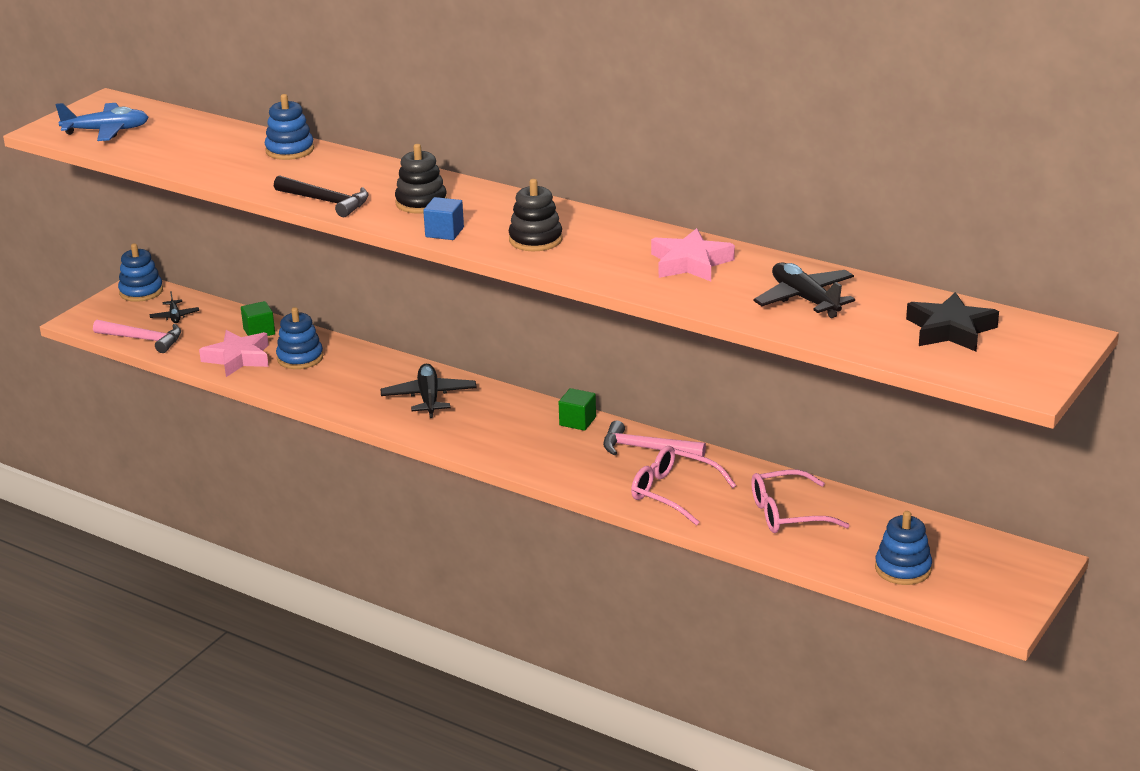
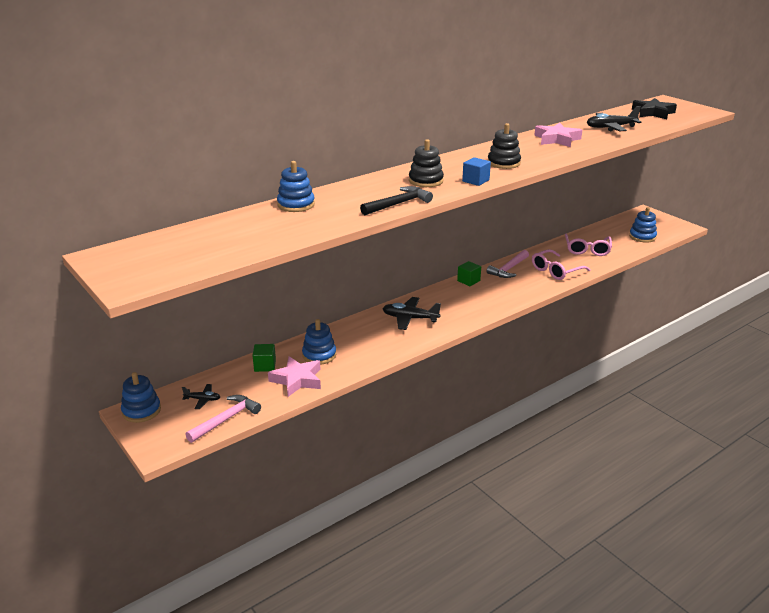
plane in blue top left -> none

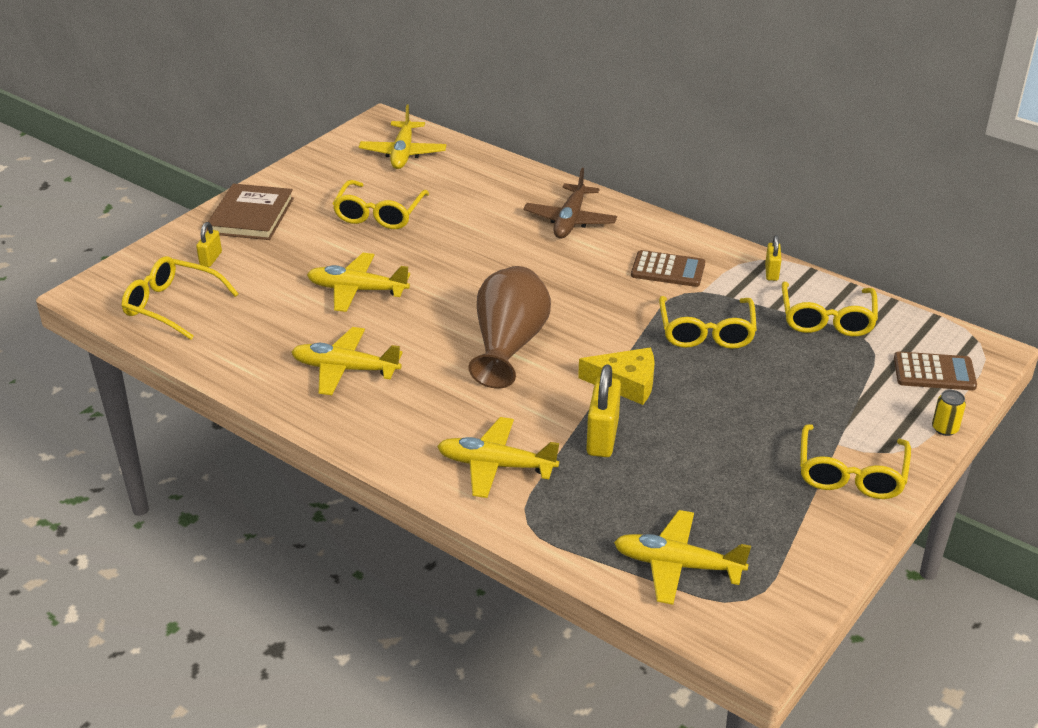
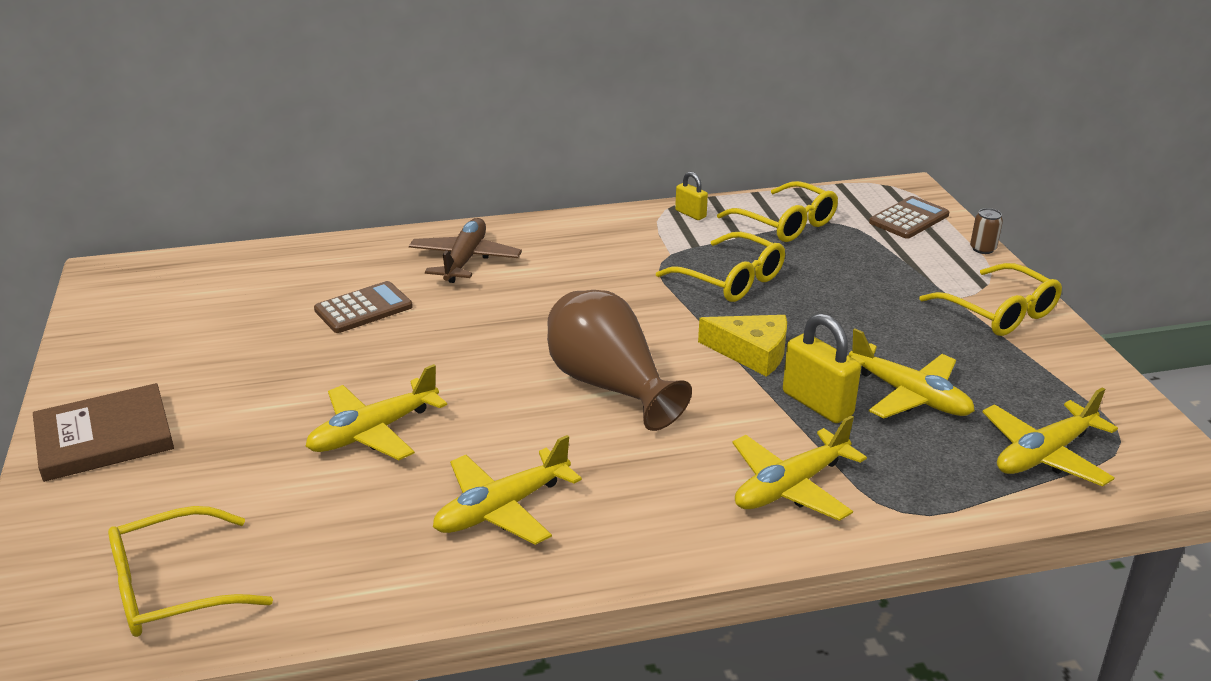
plane in yellow (3rd from left in the first image) top centre -> plane in yellow (4th from left) middle right, moved
plane in brown top centre -> plane in brown centre, 135 degrees counterclockwise
glasses in yellow (2nd from left) top centre -> none
book in brown top left -> book in brown middle left, 75 degrees counterclockwise
padlock in yellow (1st from left) middle left -> none
calculator in brown (1st from left) centre -> calculator in brown (1st from left) middle left, moved
cheese in yellow centre, 60 degrees clockwise
can in yellow middle right -> can in brown middle right

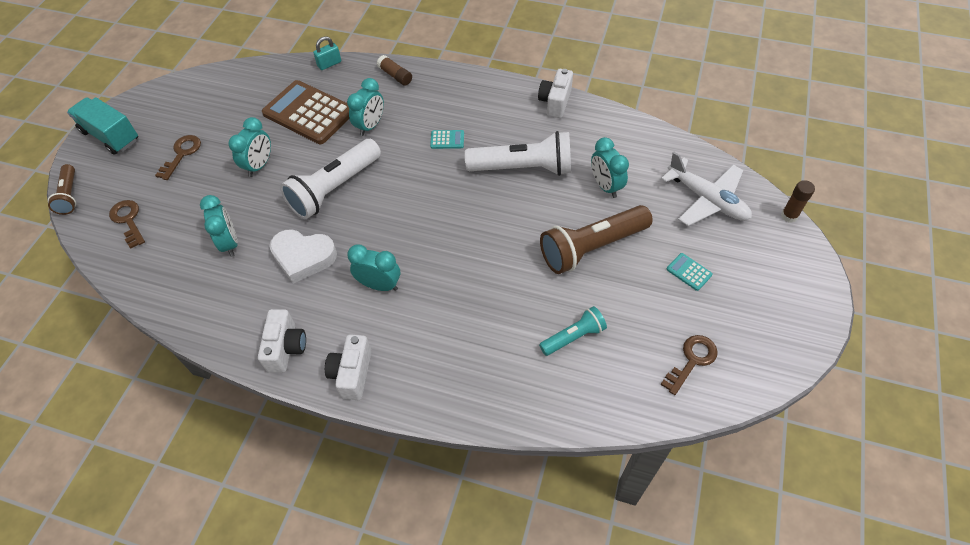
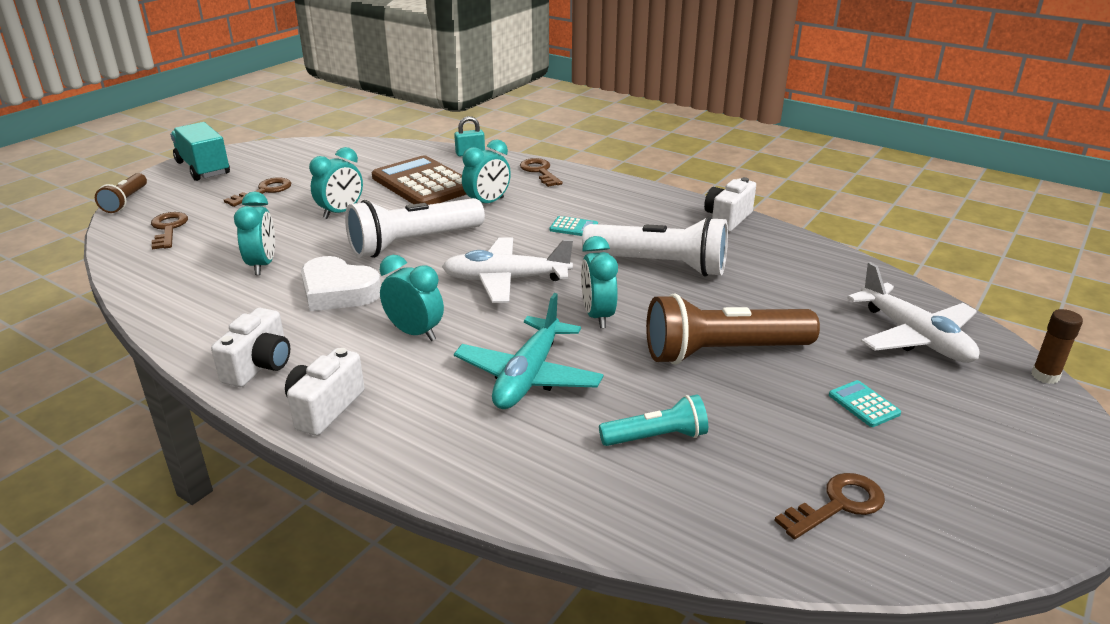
glue stick in brown (1st from left) top centre -> key in brown (3rd from left) top centre
clock in turquoise (5th from left) top centre -> clock in turquoise (5th from left) centre, moved
none -> plane in white (1st from left) centre
none -> plane in turquoise centre

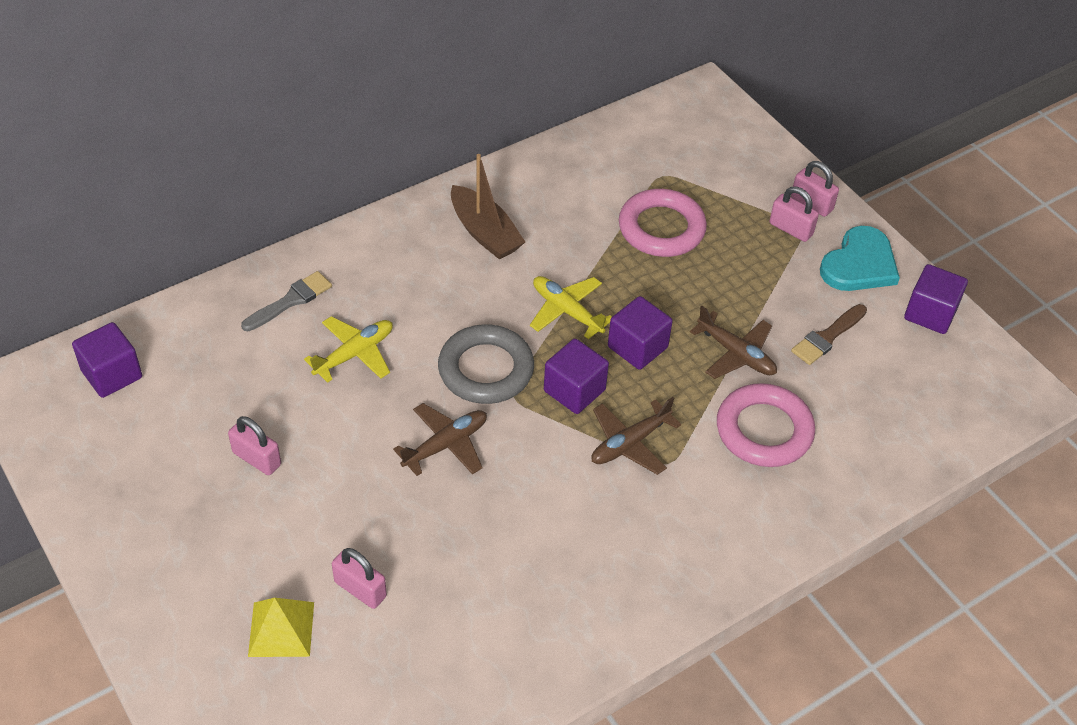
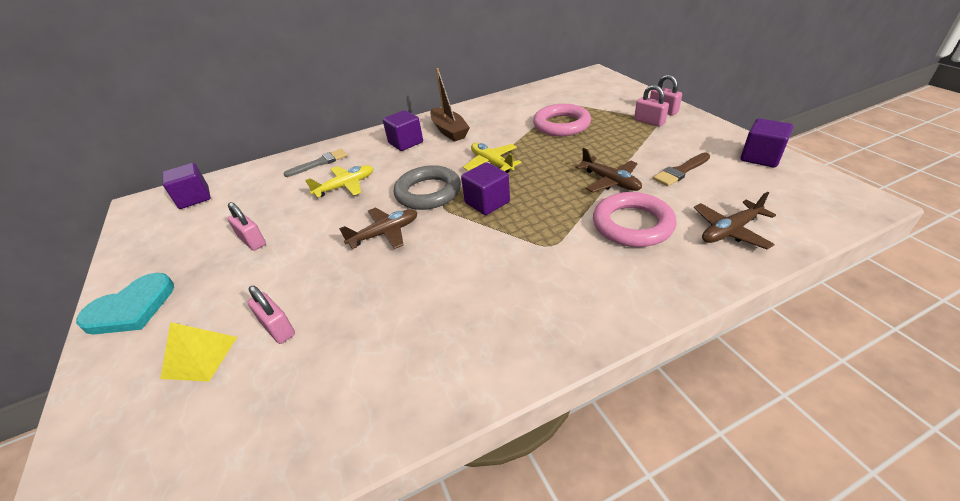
heart in turquoise middle right -> heart in turquoise middle left, moved
cube in purple (3rd from left in the first image) centre -> cube in purple (2nd from left) top centre, moved
plane in brown (2nd from left in the first image) centre -> plane in brown (3rd from left) middle right, moved

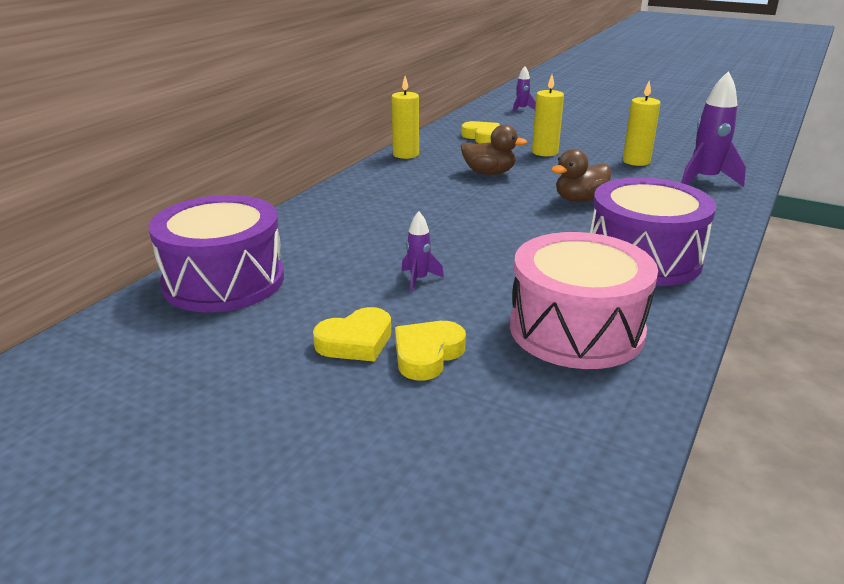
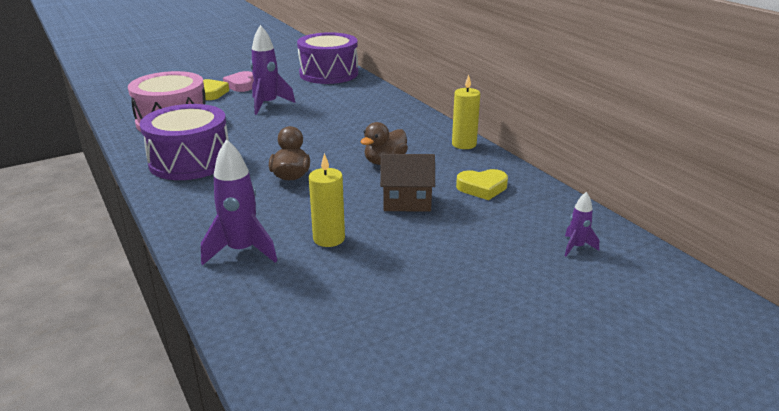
candle in yellow (2nd from left) top centre -> house in brown centre
rocket in purple (1st from left in the first image) centre -> rocket in purple (2nd from left) top centre, x1.90
heart in yellow (1st from left) centre -> heart in pink top left

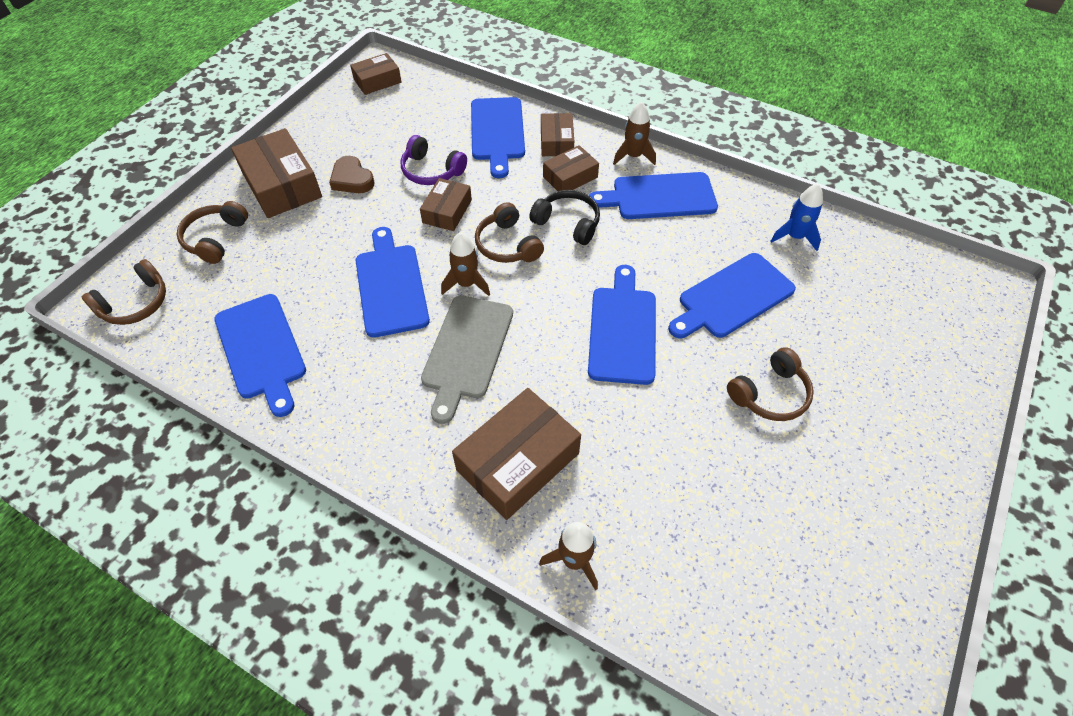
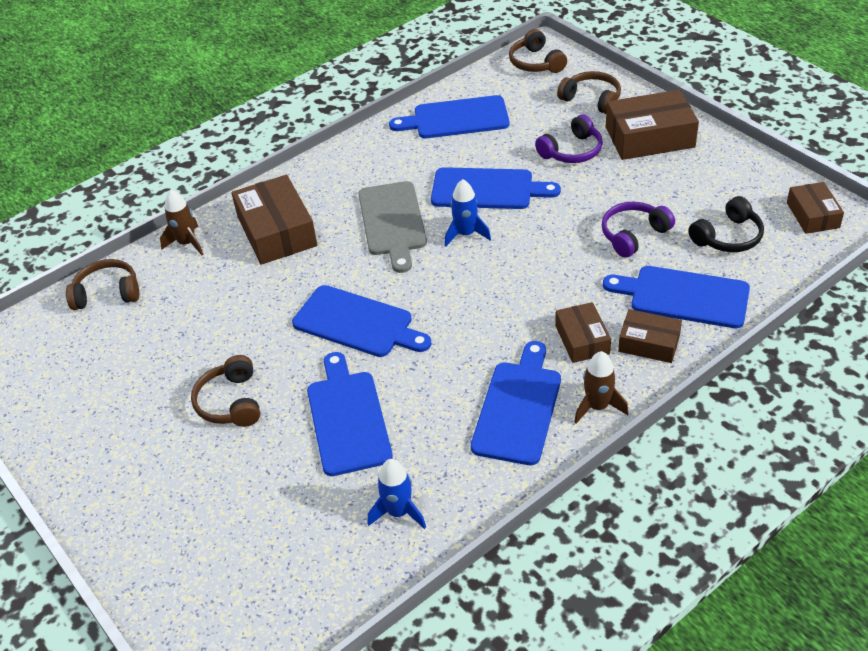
heart in brown top left -> none
box in brown (3rd from left) top centre -> none
headphones in black top centre -> headphones in black middle right, moved
headphones in brown (3rd from left in the first image) top centre -> headphones in brown (1st from left) middle left, moved
rocket in brown (1st from left) centre -> rocket in blue (2nd from left) top centre
cutting board in grey centre, 135 degrees counterclockwise
none -> headphones in purple (1st from left) top centre

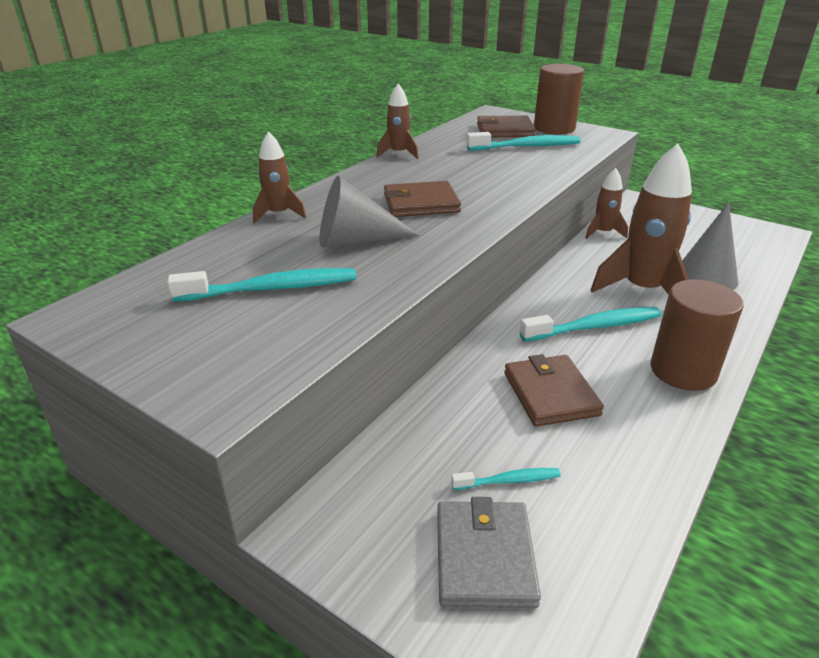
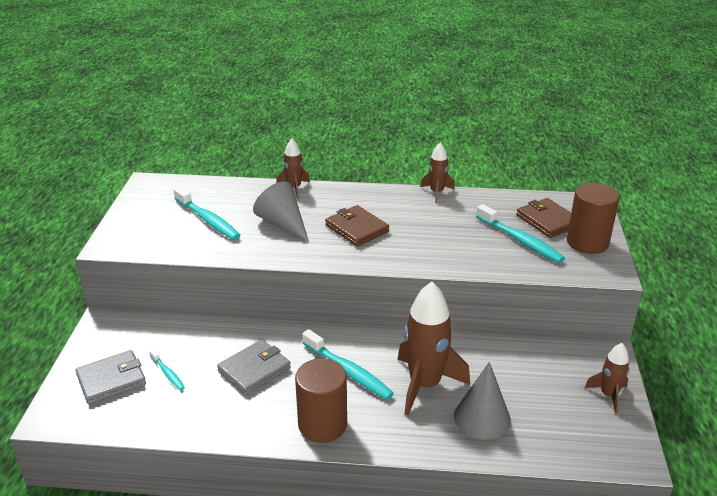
rocket in brown (3rd from left in the first image) top right -> rocket in brown (4th from left) bottom right, moved
wallet in brown (3rd from left) middle right -> wallet in grey (2nd from left) bottom centre

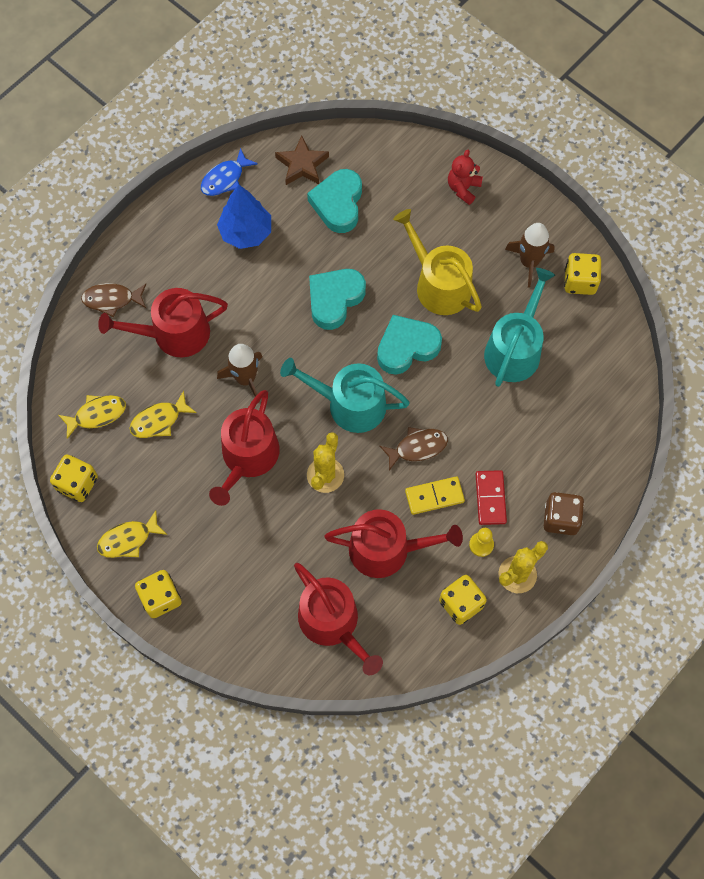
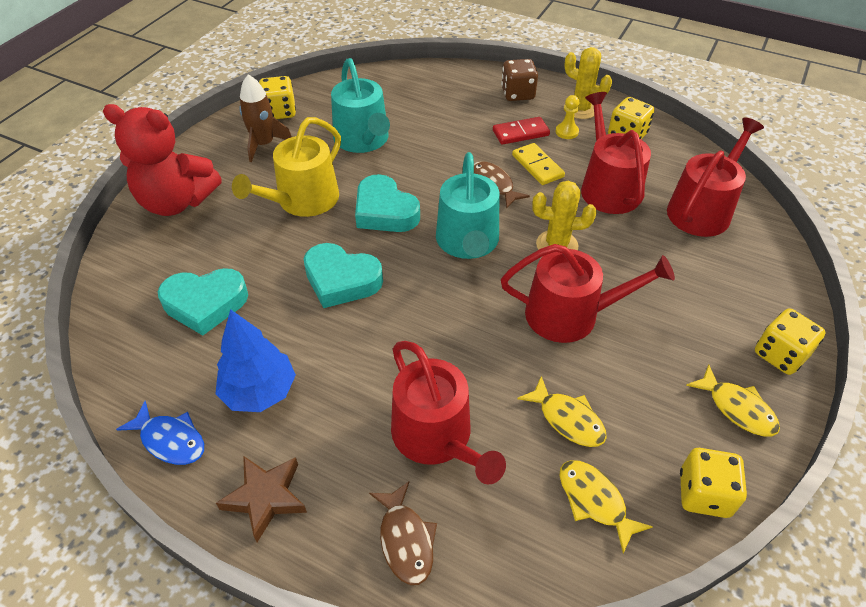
star in brown top centre -> star in brown bottom left, moved
teddy bear in red top centre -> teddy bear in red top left, x1.99
watering can in turquoise (2nd from left in the first image) middle right -> watering can in turquoise (1st from left) top centre, 120 degrees counterclockwise
rocket in brown (1st from left) centre -> none

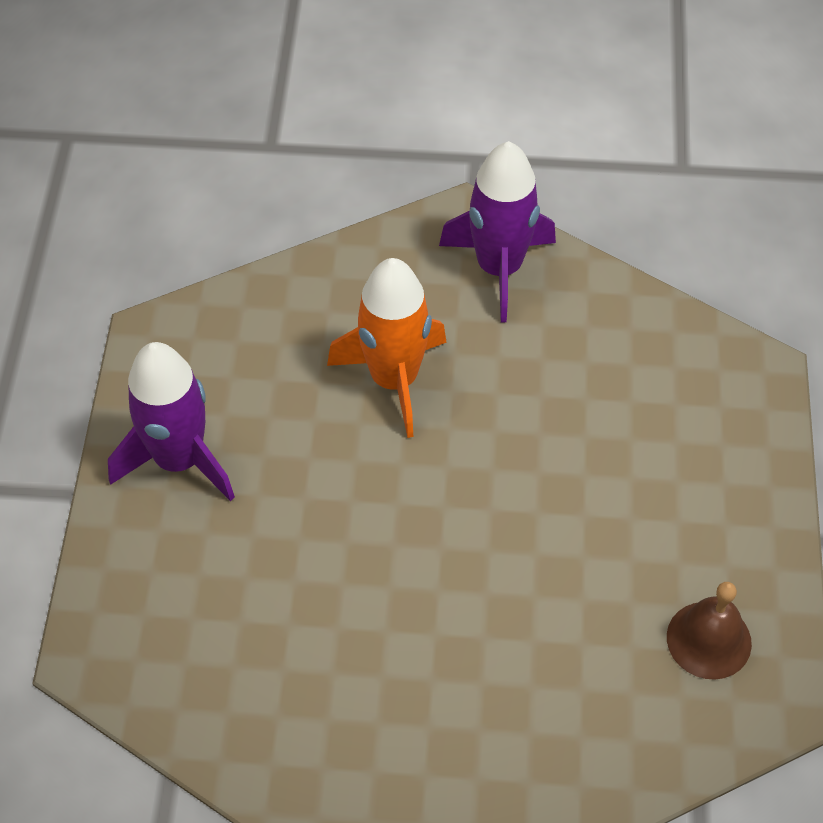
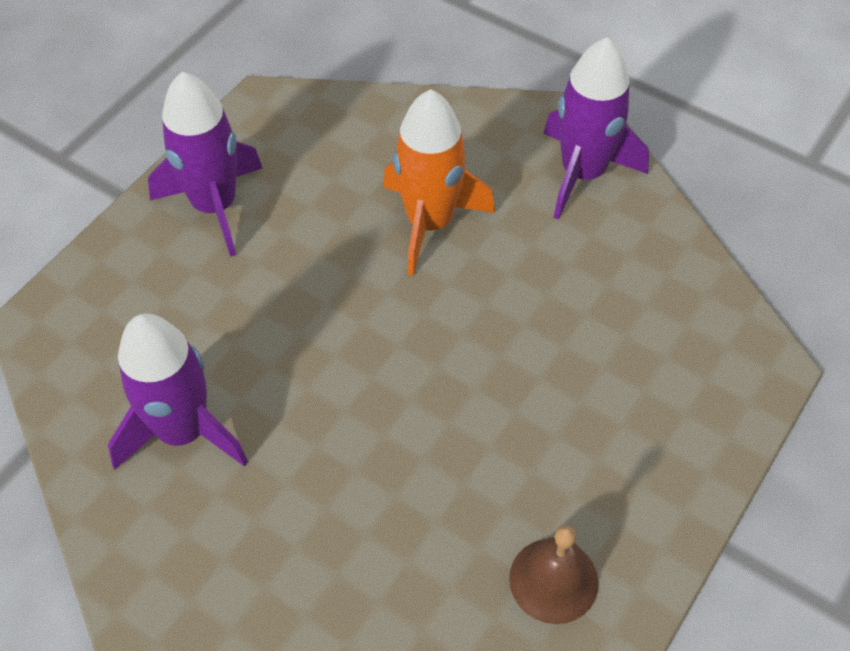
none -> rocket in purple (1st from left) middle left

